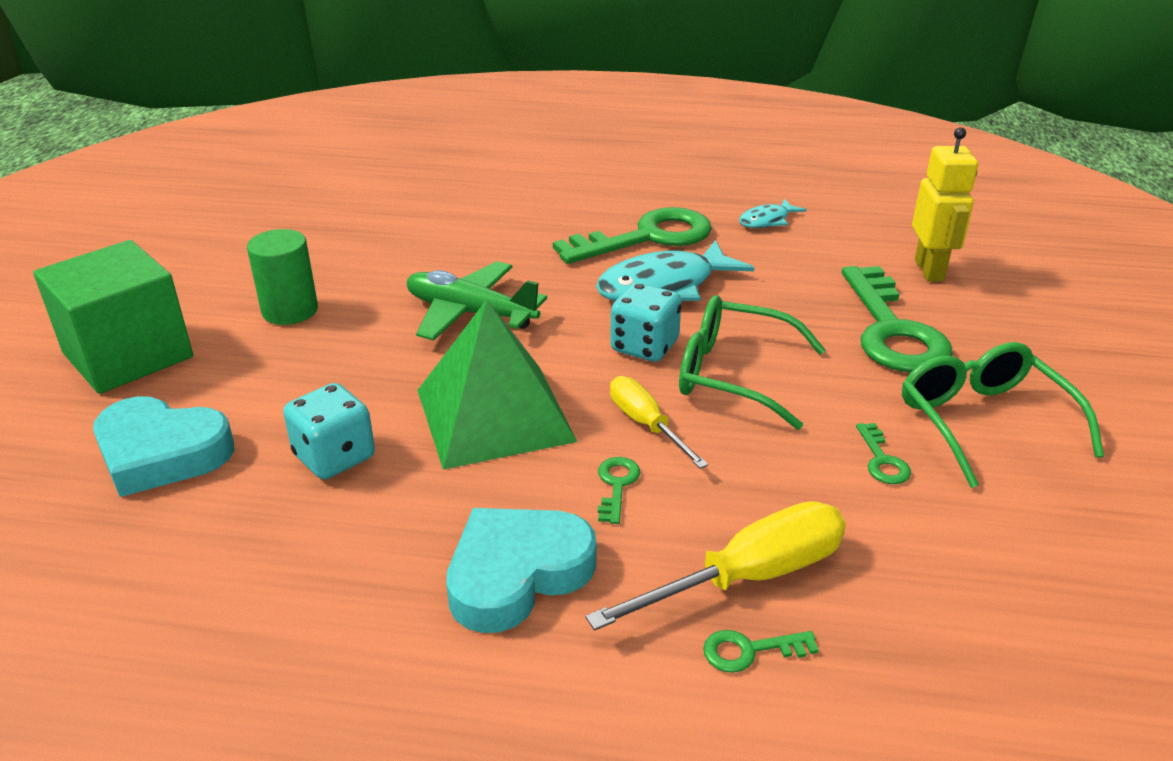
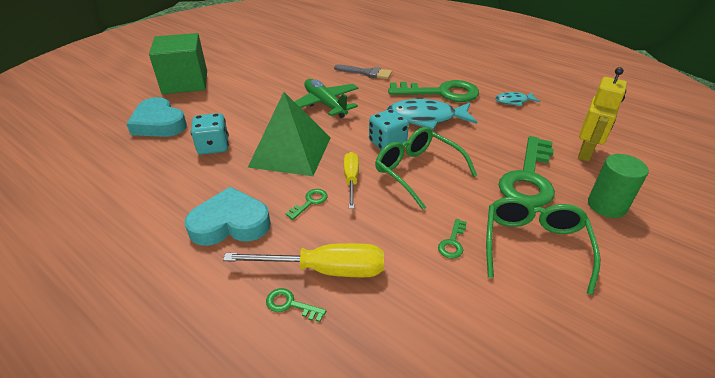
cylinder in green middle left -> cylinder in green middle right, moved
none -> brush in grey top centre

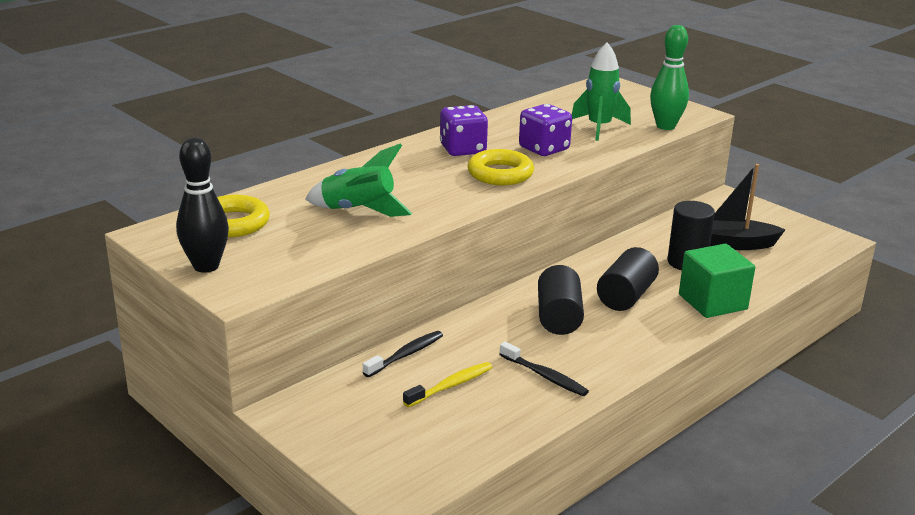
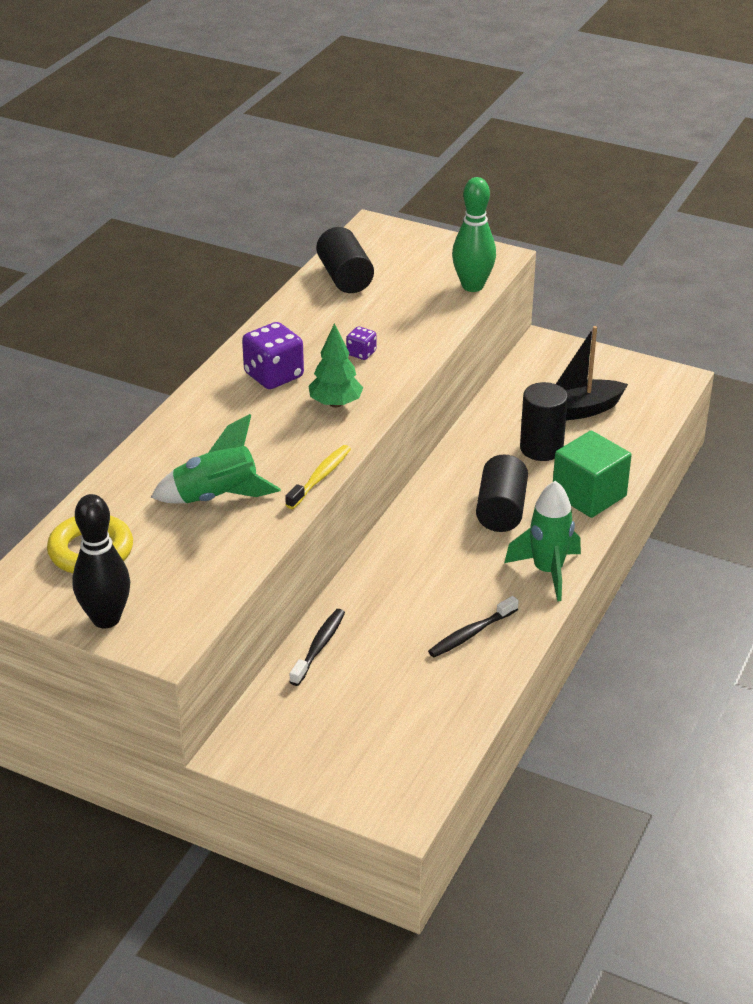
rocket in green (2nd from left) top centre -> rocket in green (2nd from left) middle right, moved
dice in purple (2nd from left) top centre -> dice in purple (2nd from left) centre, x0.52
ring in yellow (2nd from left) top centre -> tree in green centre
cylinder in black (1st from left) centre -> cylinder in black (1st from left) top centre, moved
toothbrush in black (2nd from left) bottom centre -> toothbrush in black (2nd from left) centre, 120 degrees clockwise
toothbrush in yellow bottom centre -> toothbrush in yellow centre, moved

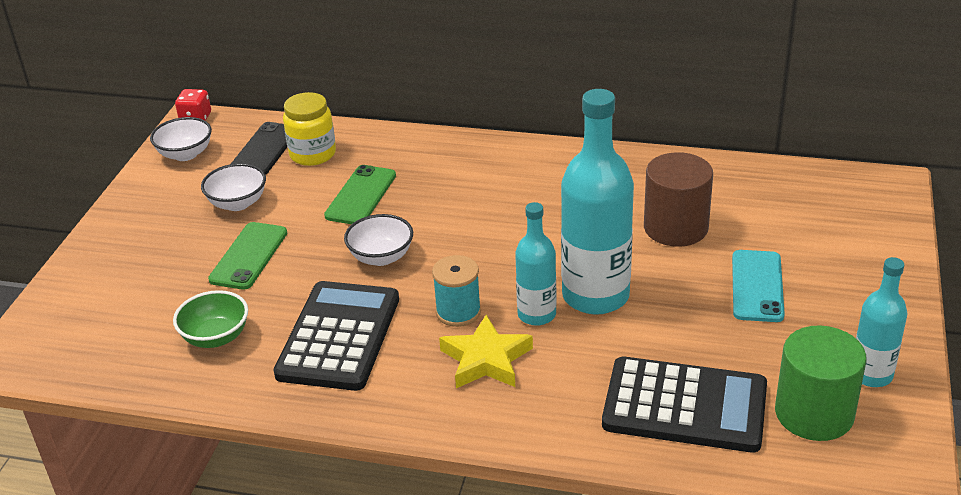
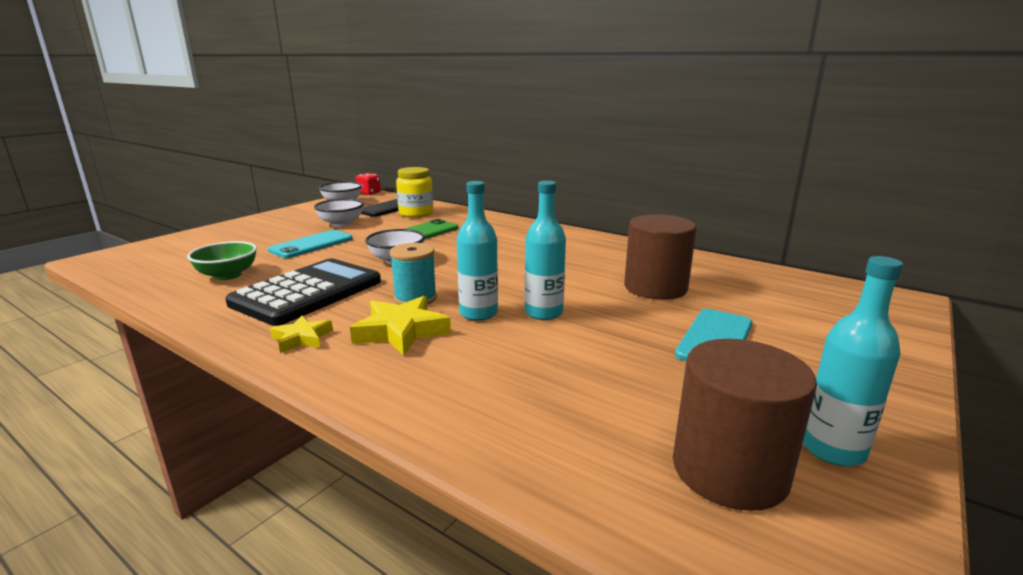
bottle in turquoise (2nd from left) centre, x0.57
phone in green (1st from left) middle left -> phone in turquoise (1st from left) middle left
cylinder in green bottom right -> cylinder in brown (2nd from left) bottom right
calculator in black (2nd from left) bottom right -> none
none -> star in yellow (1st from left) middle left

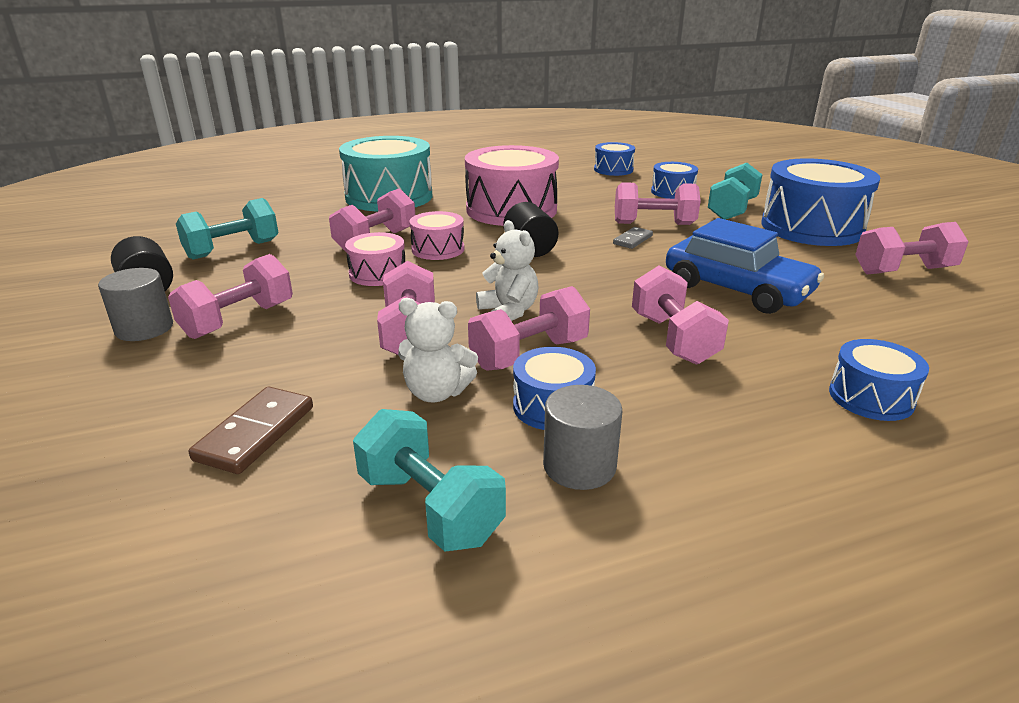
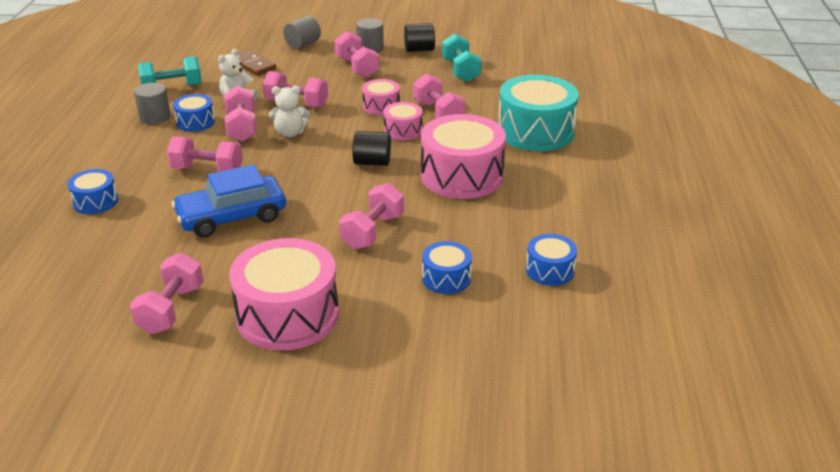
drum in blue (4th from left) top right -> drum in pink (1st from left) centre
dumbbell in turquoise (3rd from left) top right -> none
domino in grey centre -> none
none -> cylinder in grey (2nd from left) top centre

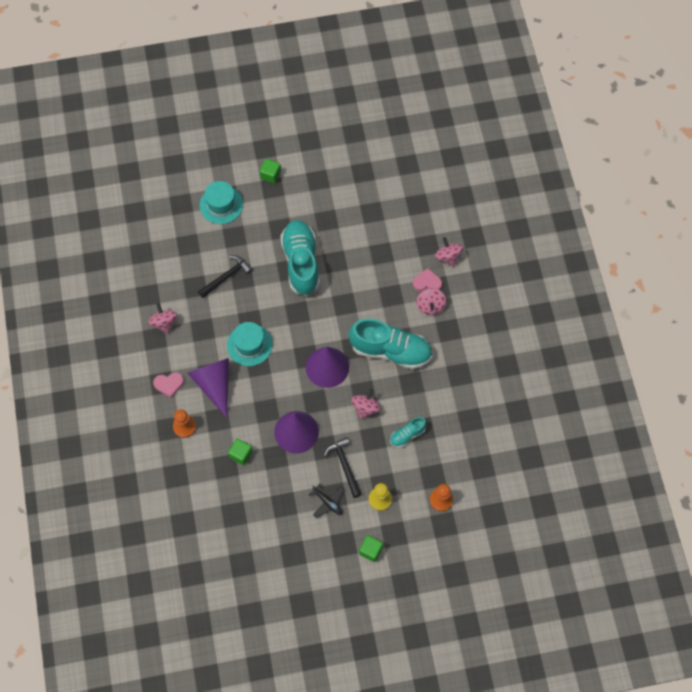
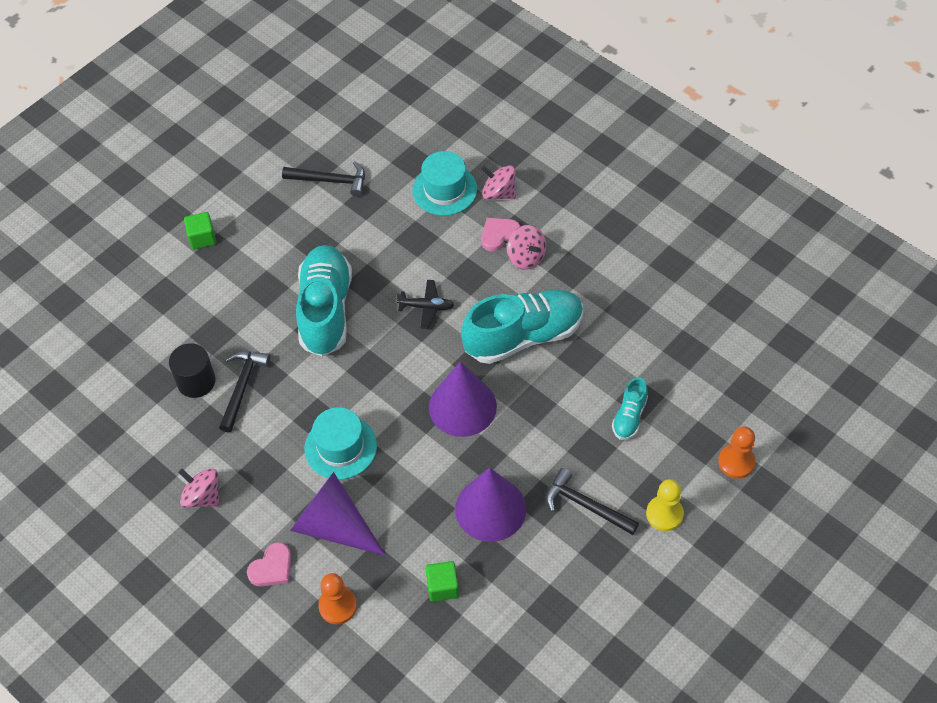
hat in turquoise (1st from left in the first image) top left -> hat in turquoise (2nd from left) top centre, moved
shoe in turquoise (1st from left) centre, 45 degrees clockwise
spinning top in pink (2nd from left) centre -> none
plane in black bottom centre -> plane in black centre, moved
cube in green (3rd from left) bottom centre -> none
none -> hammer in black (2nd from left) top centre
none -> cylinder in black middle left

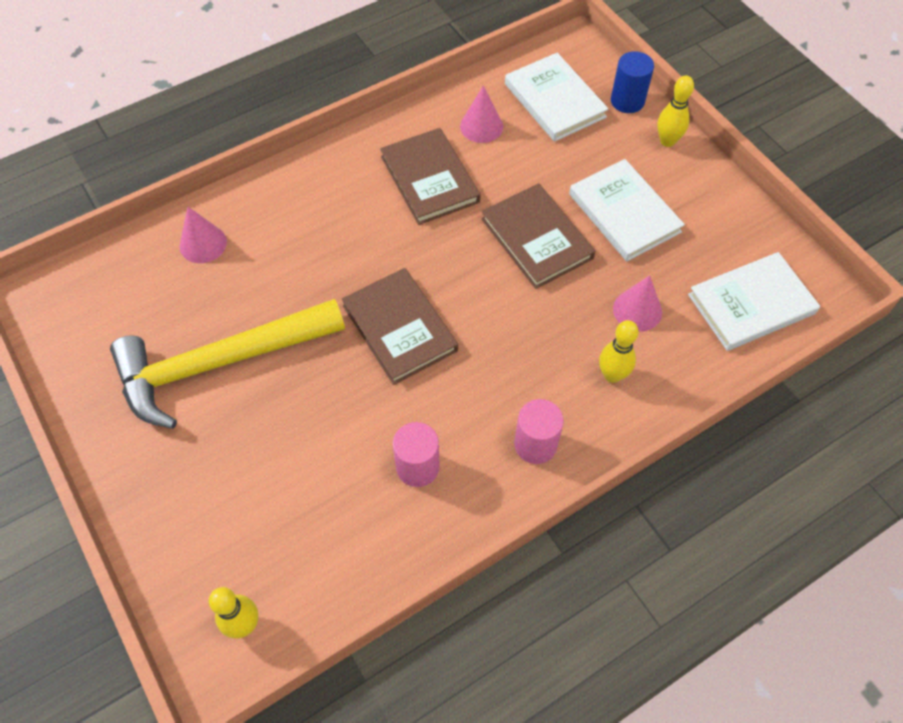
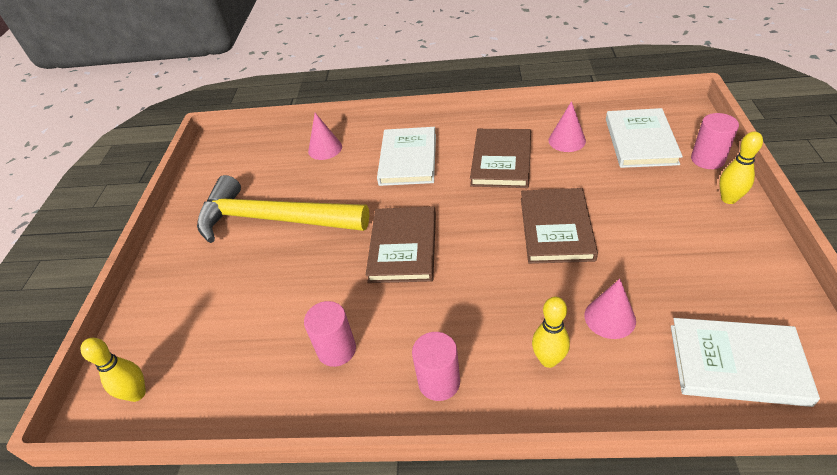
cylinder in blue top right -> cylinder in pink (3rd from left) top right
book in white (2nd from left in the first image) top right -> book in white (1st from left) top centre, moved

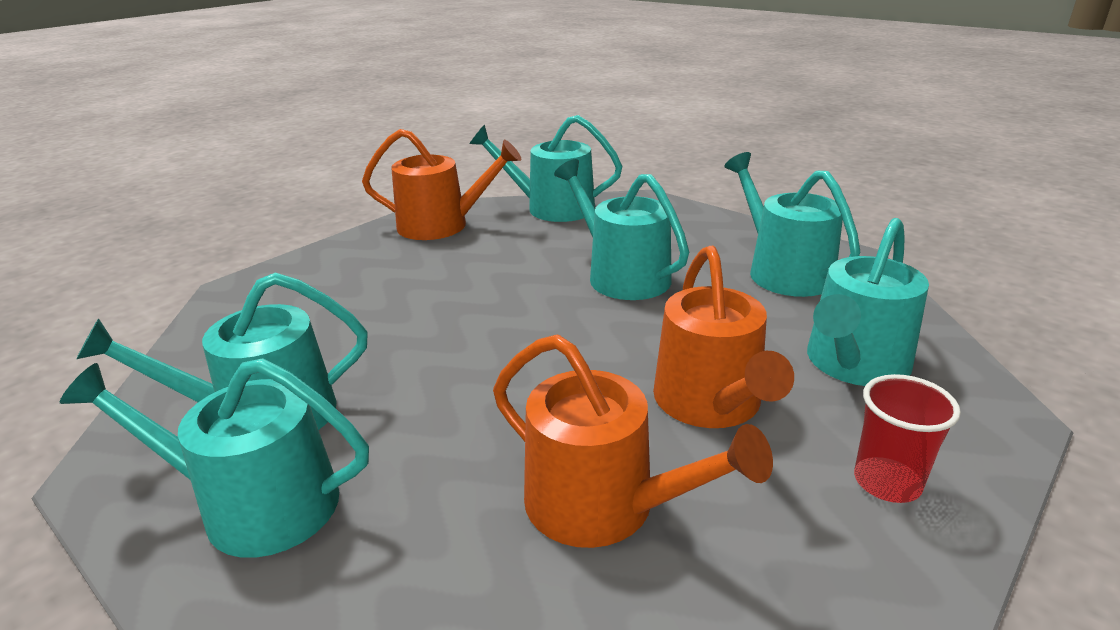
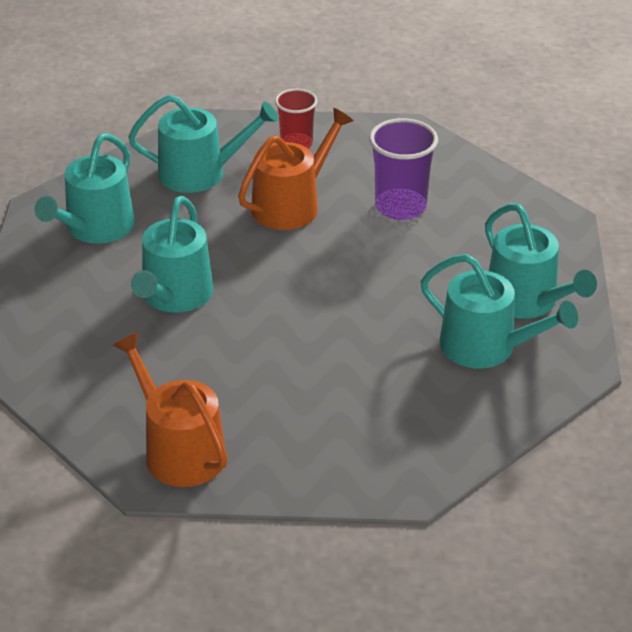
watering can in turquoise (3rd from left) top centre -> none
watering can in orange (2nd from left) bottom centre -> cup in purple top centre

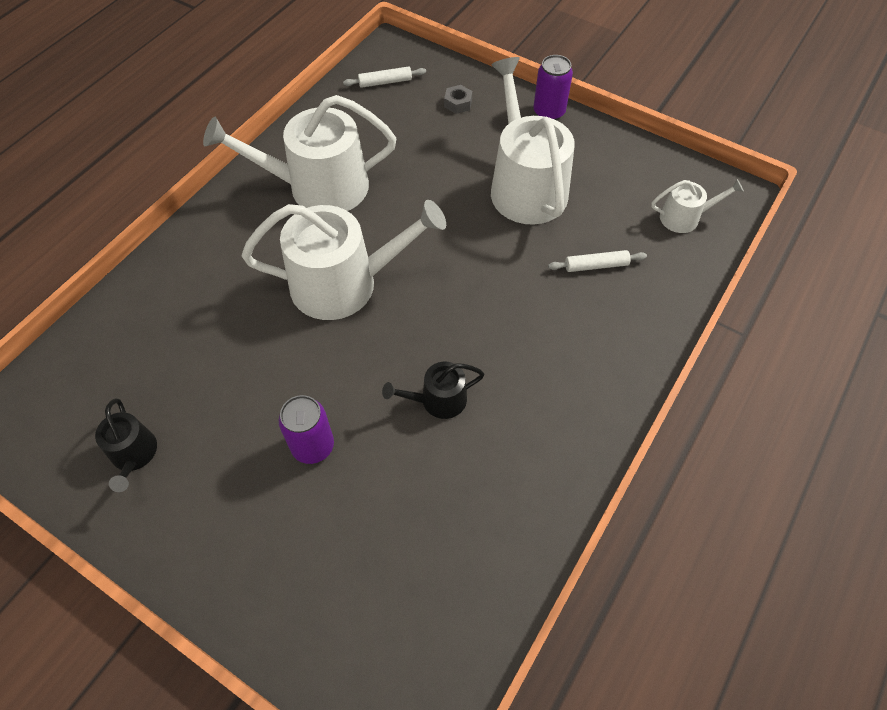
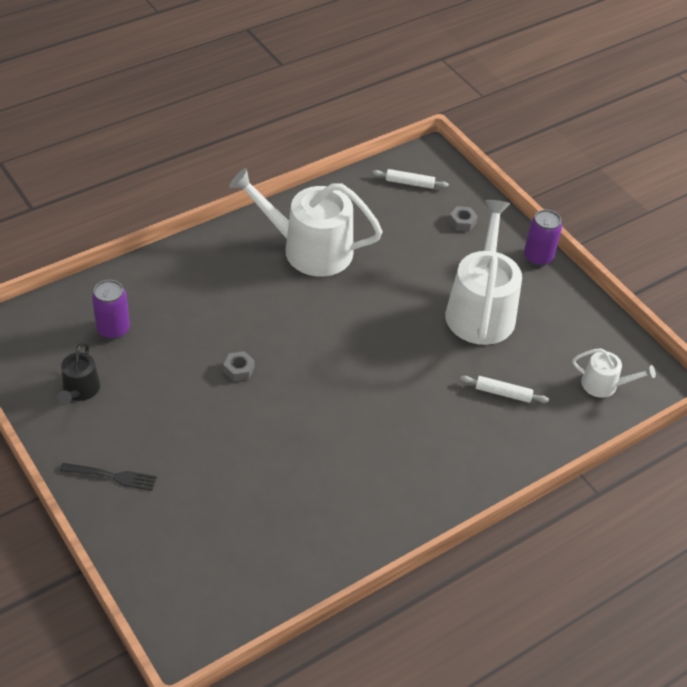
watering can in white (2nd from left) centre -> none
watering can in black (2nd from left) centre -> none
can in purple (1st from left) centre -> can in purple (1st from left) middle left, moved
none -> nut in grey (1st from left) centre
none -> fork in black bottom left

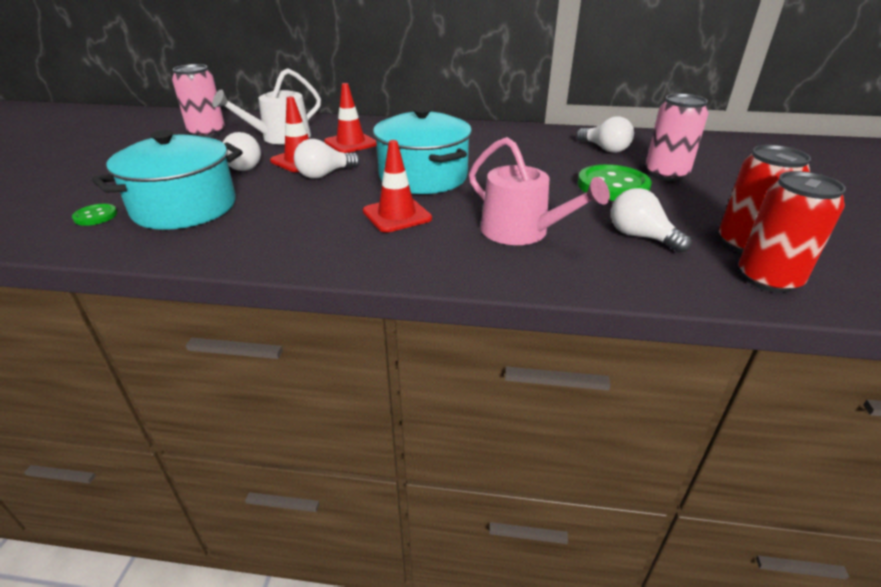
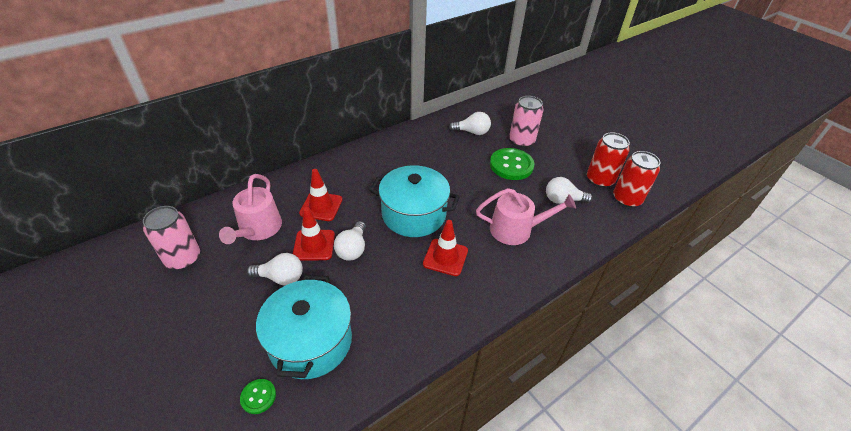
watering can in white top left -> watering can in pink (1st from left) middle left

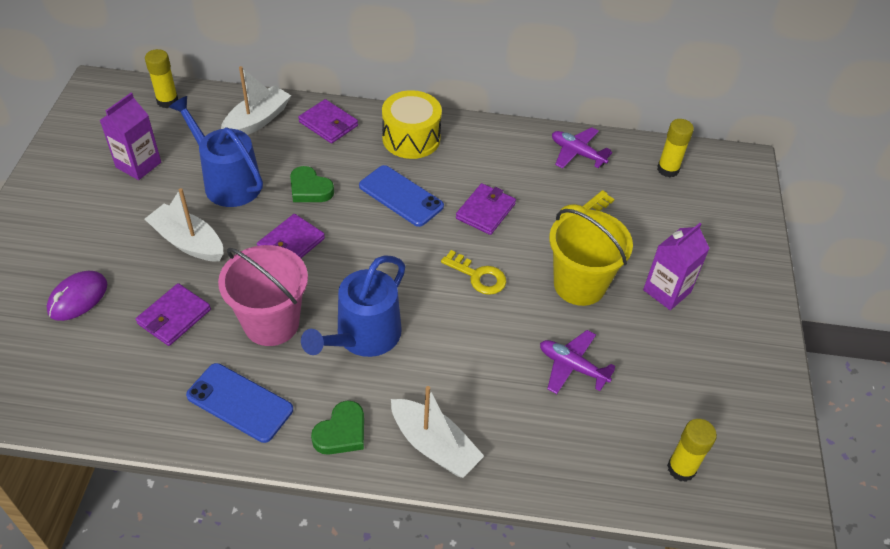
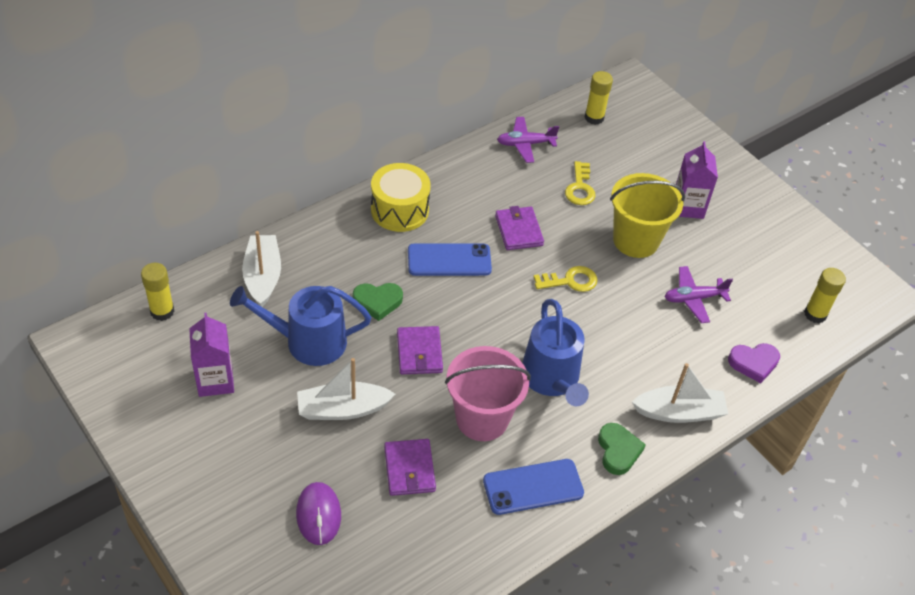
wallet in purple (3rd from left) top centre -> none
none -> heart in purple middle right

